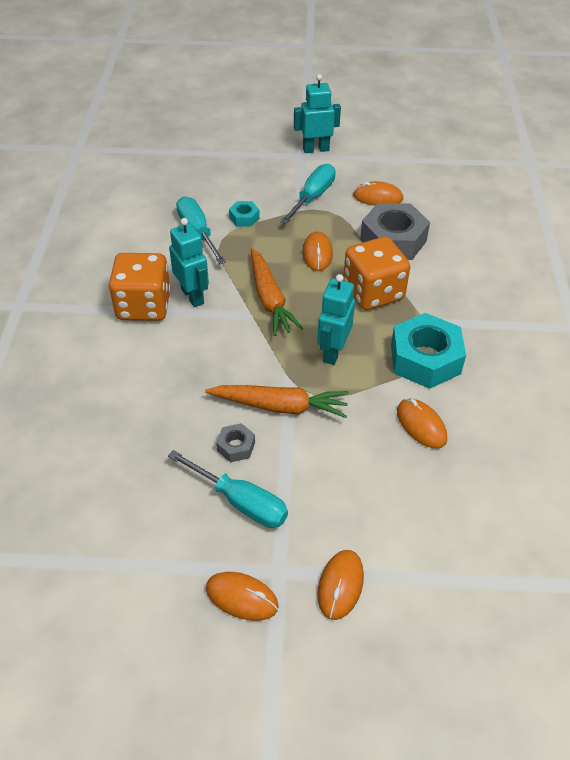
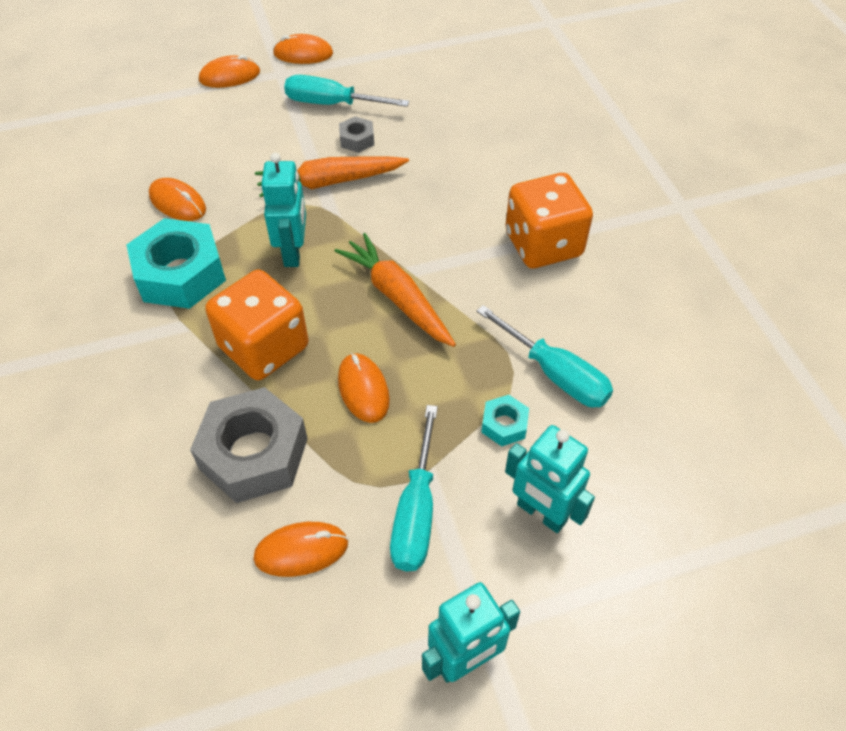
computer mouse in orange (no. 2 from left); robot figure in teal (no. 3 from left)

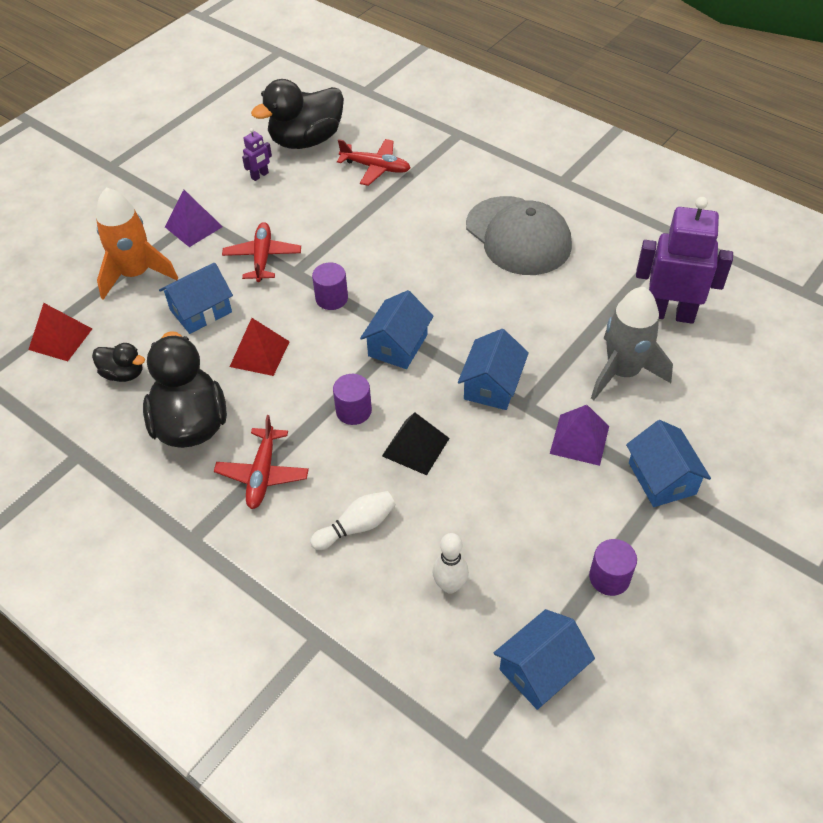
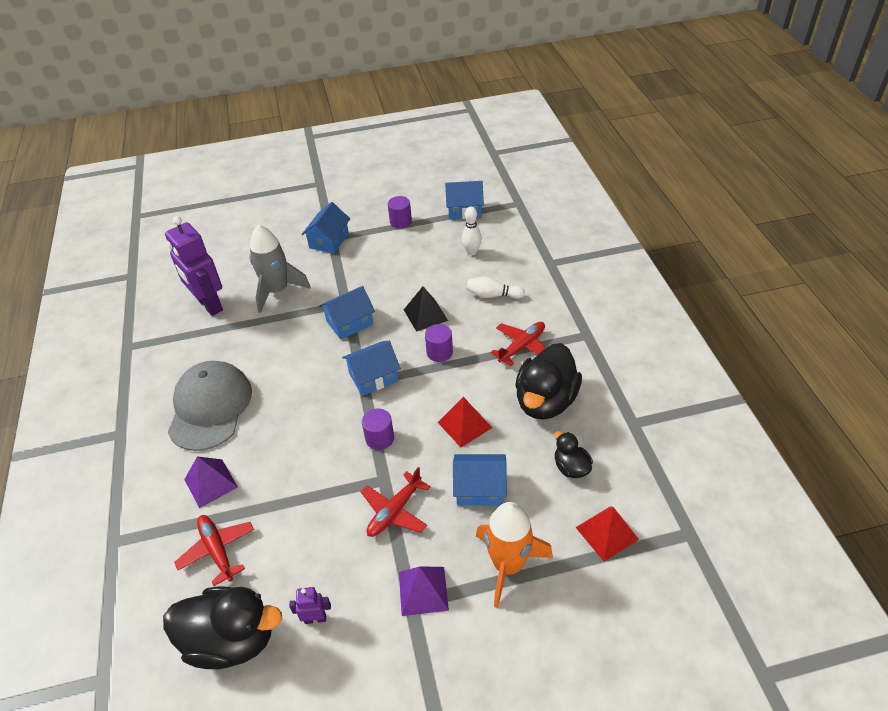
solid pyramid in purple (no. 1 from left)

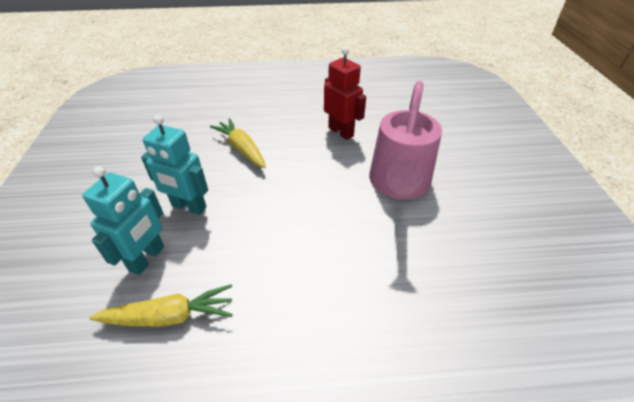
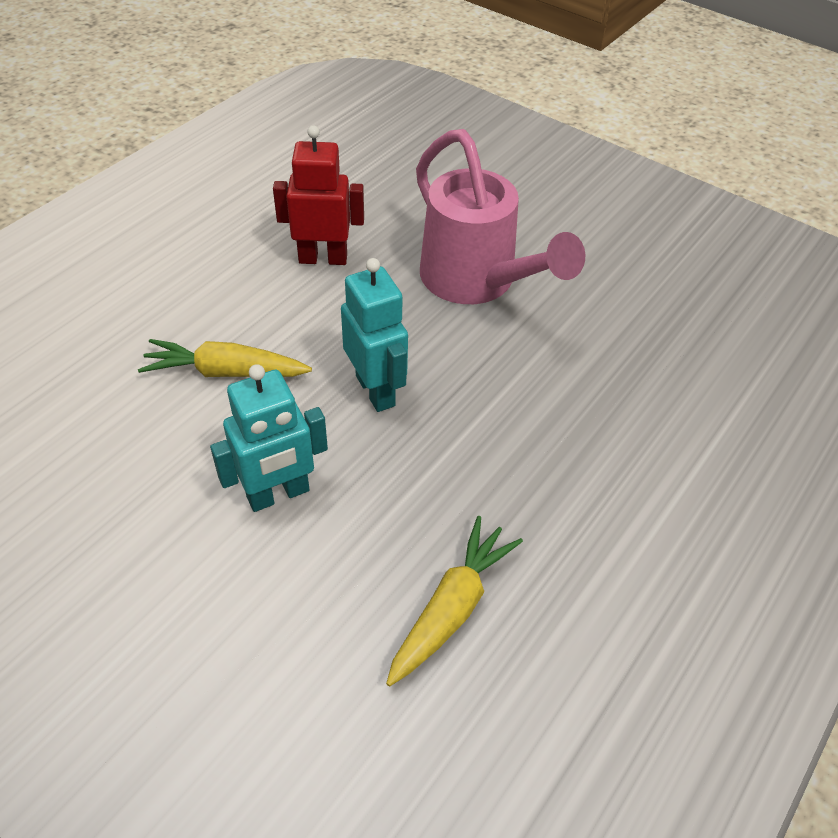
robot figure in teal (no. 2 from left)

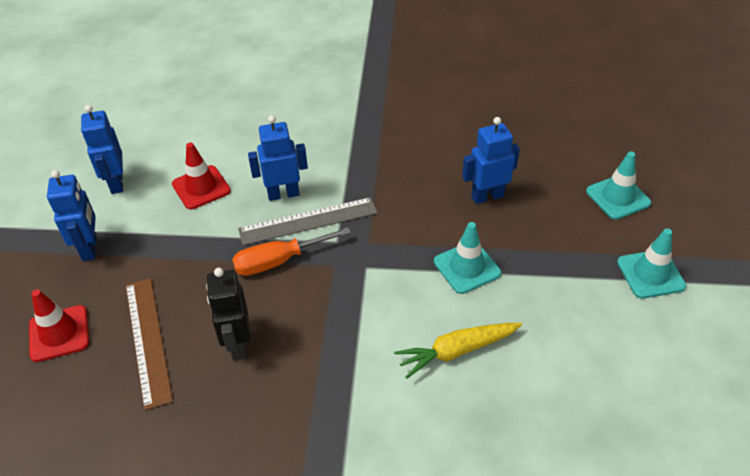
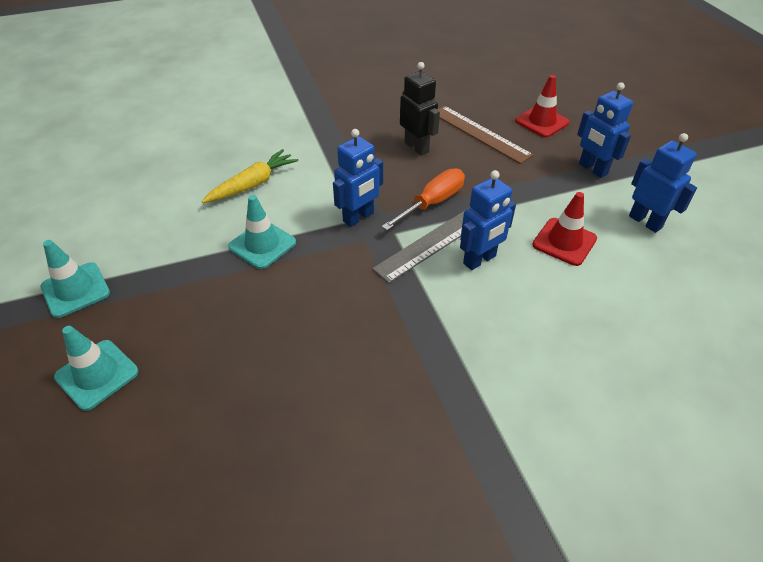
robot figure in blue (no. 1 from left)

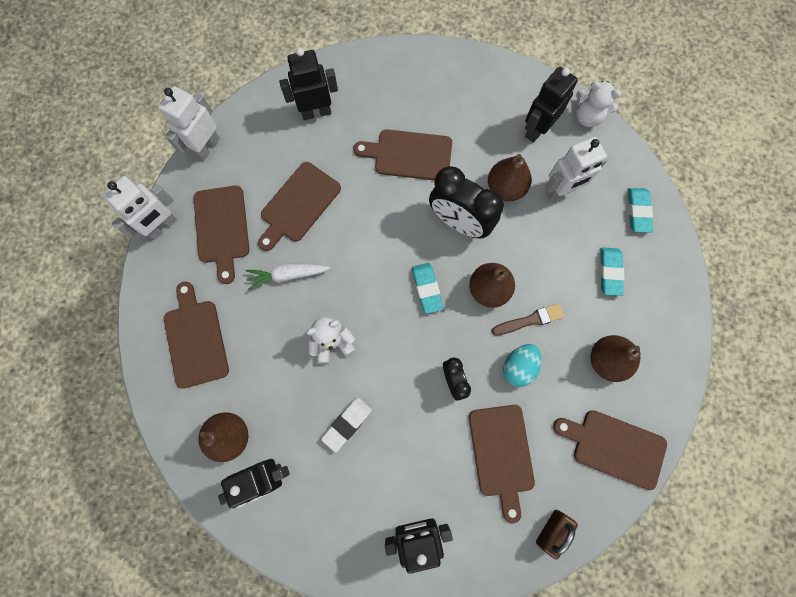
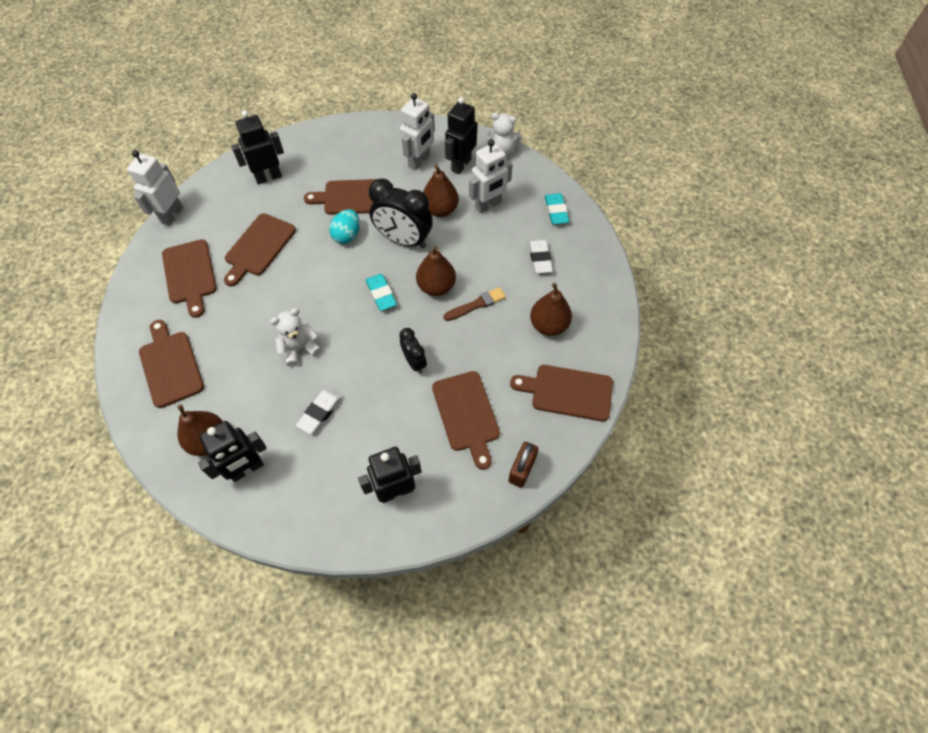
egg shape in teal; robot figure in pure white (no. 2 from left); pencil eraser in pure white (no. 2 from left); carrot in pure white

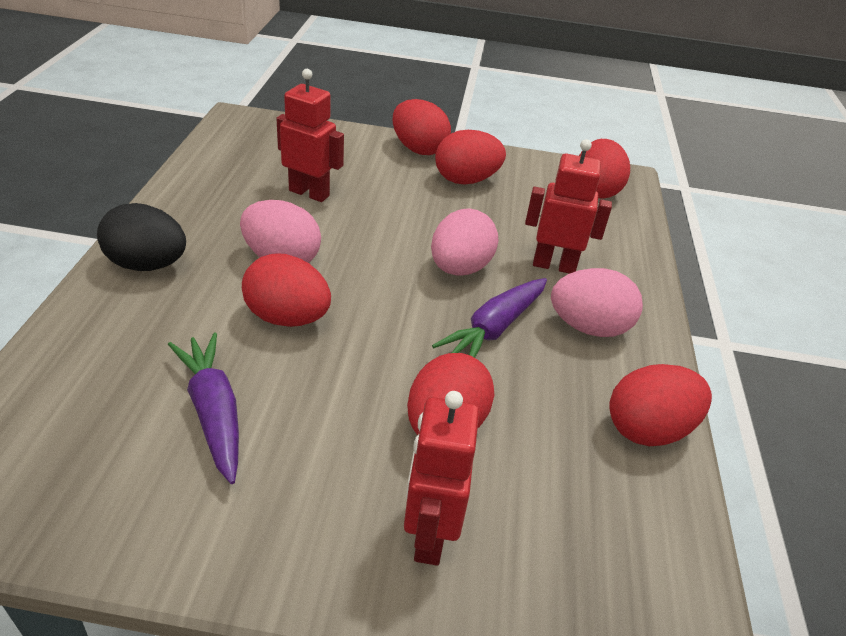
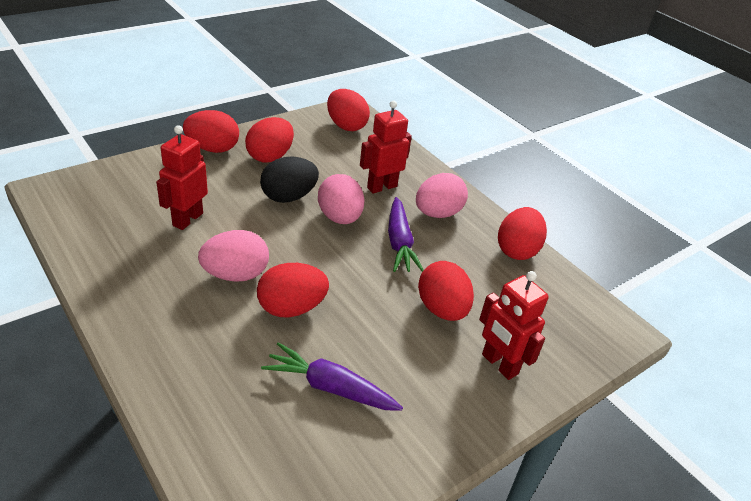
robot figure in scarlet (no. 1 from left); egg shape in jet-black

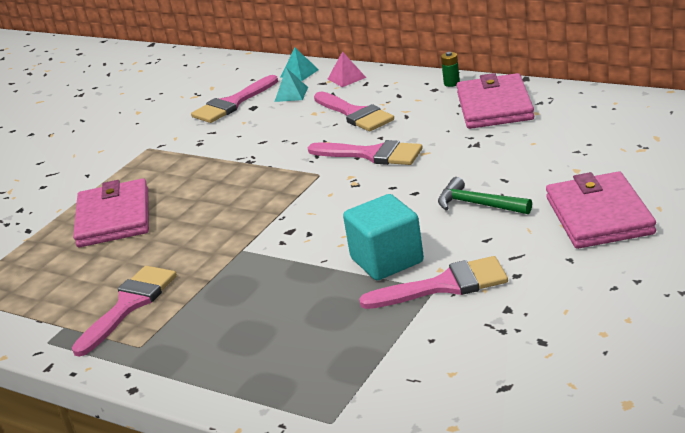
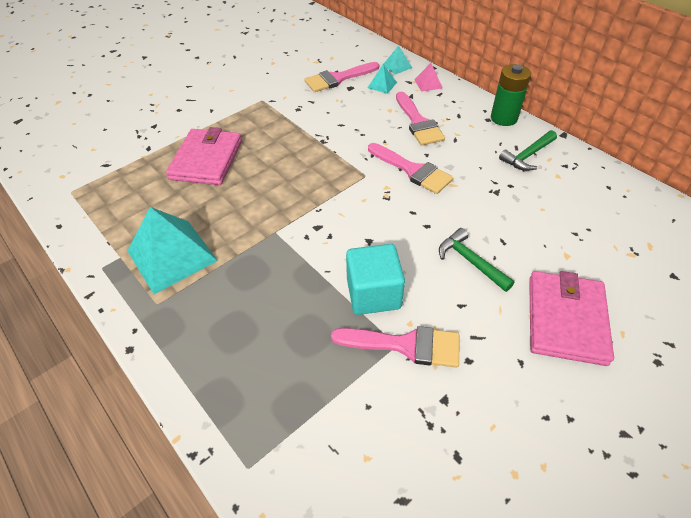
solid pyramid in teal (no. 1 from left); power cell in emerald; hammer in emerald (no. 2 from left)

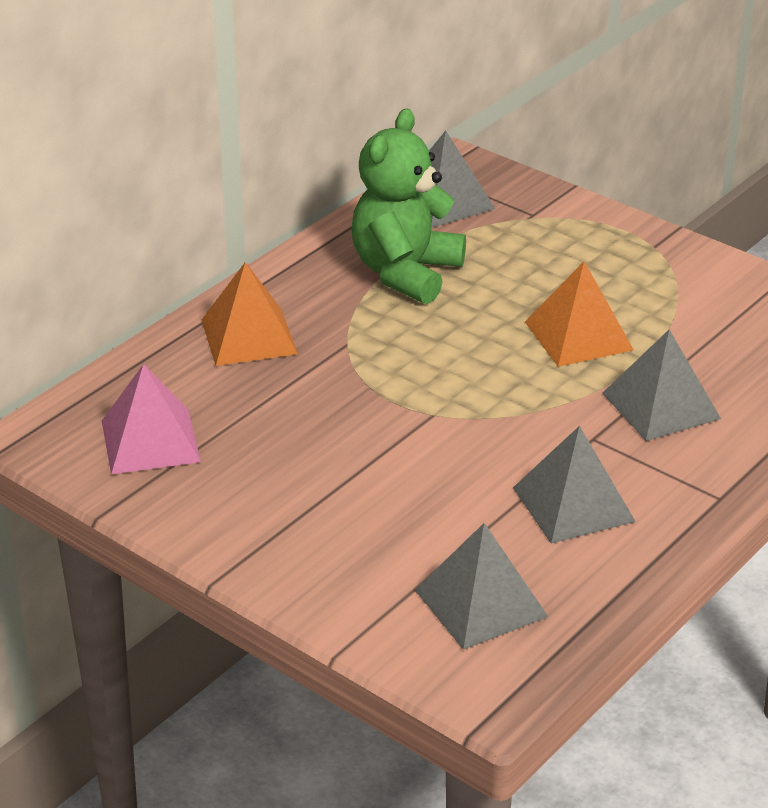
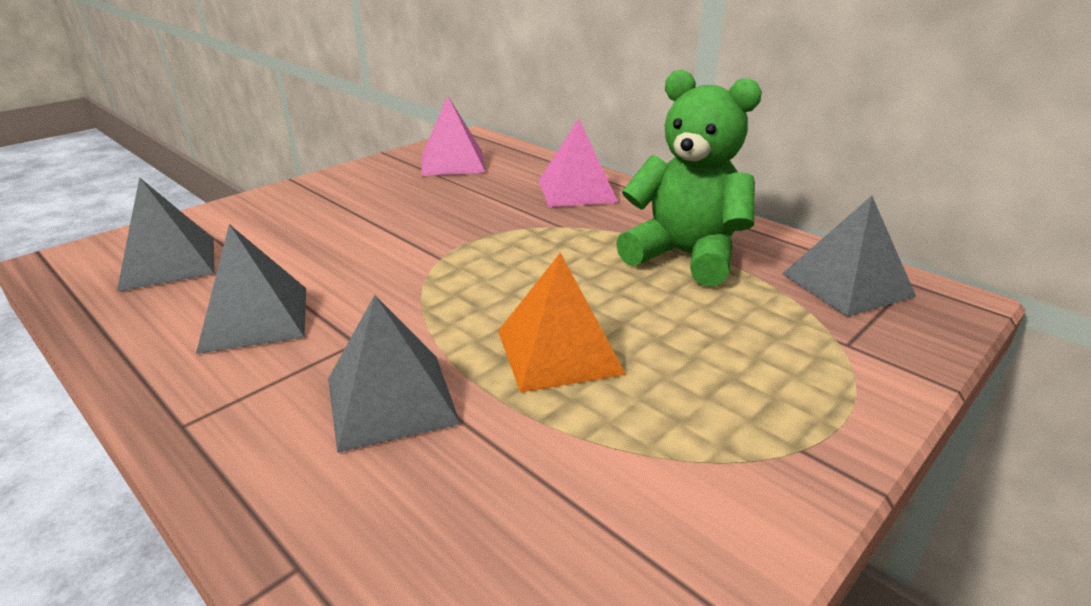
solid pyramid in rose-pink (no. 2 from left)

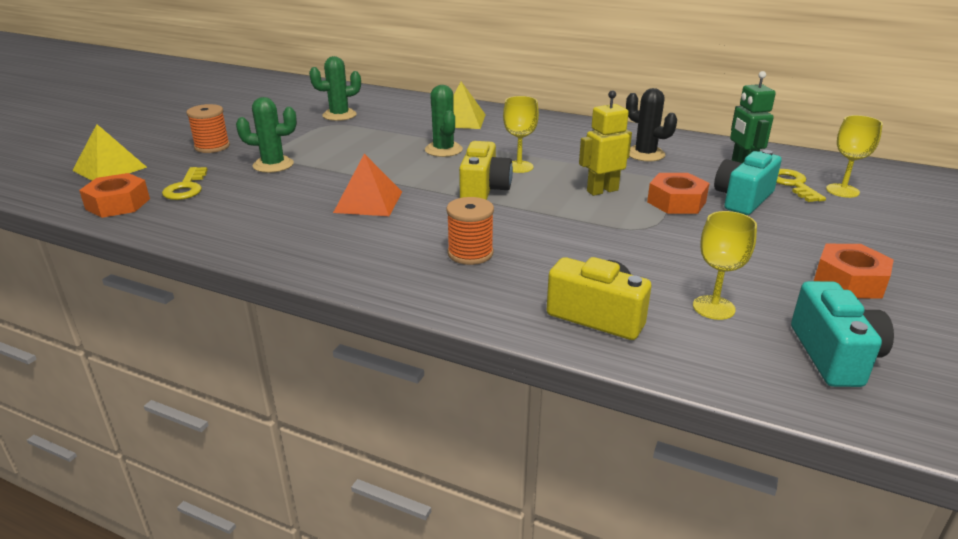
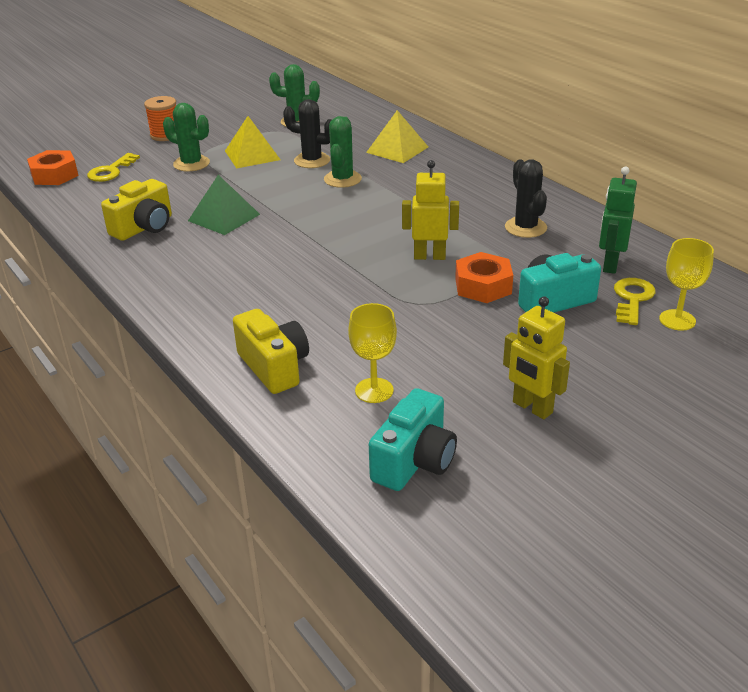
compact camera in yellow (no. 1 from left); solid pyramid in emerald; solid pyramid in yellow (no. 1 from left); saguaro cactus in jet-black (no. 1 from left); robot figure in yellow (no. 2 from left); spool in orange (no. 2 from left in the first image); chalice in yellow (no. 1 from left in the first image)

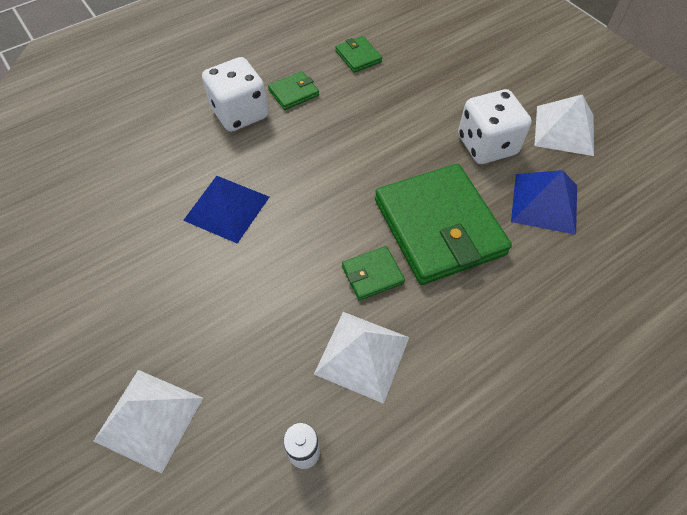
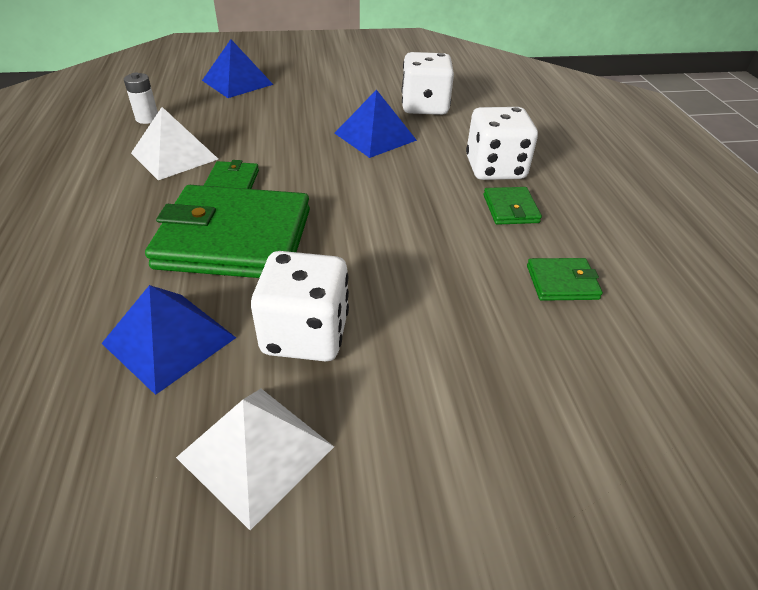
solid pyramid in blue (no. 2 from left); die in pure white (no. 2 from left)

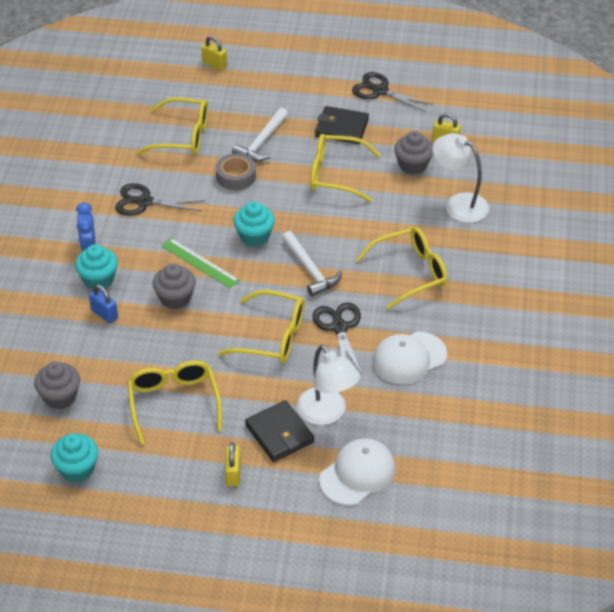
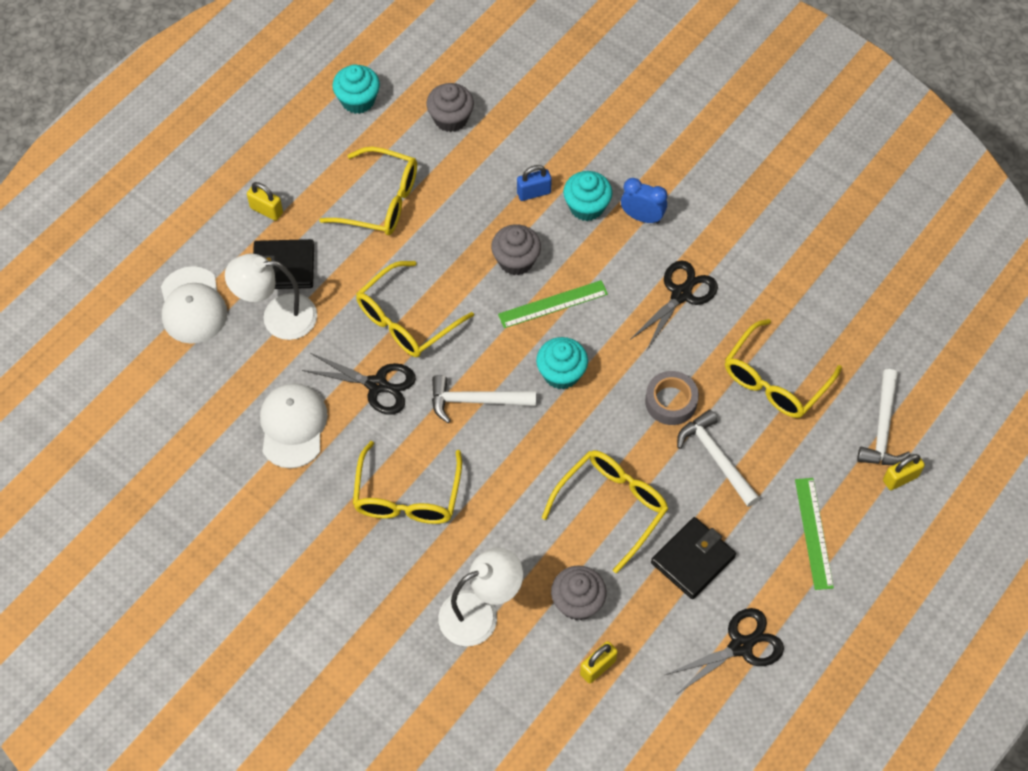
ruler in emerald (no. 2 from left); hammer in pure white (no. 3 from left)

